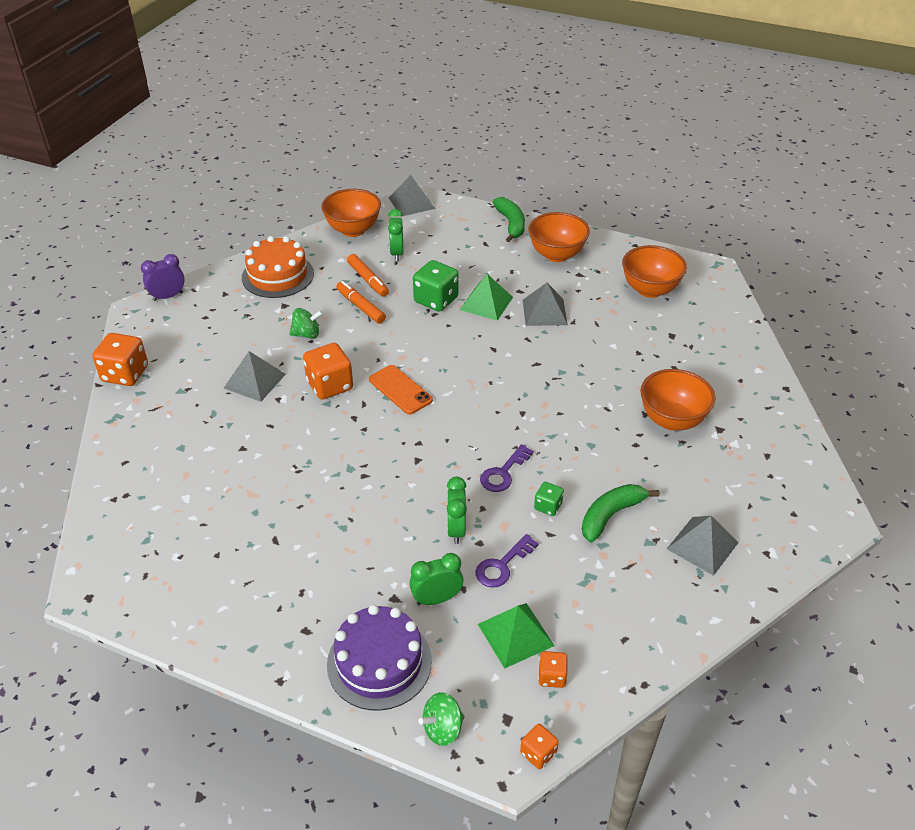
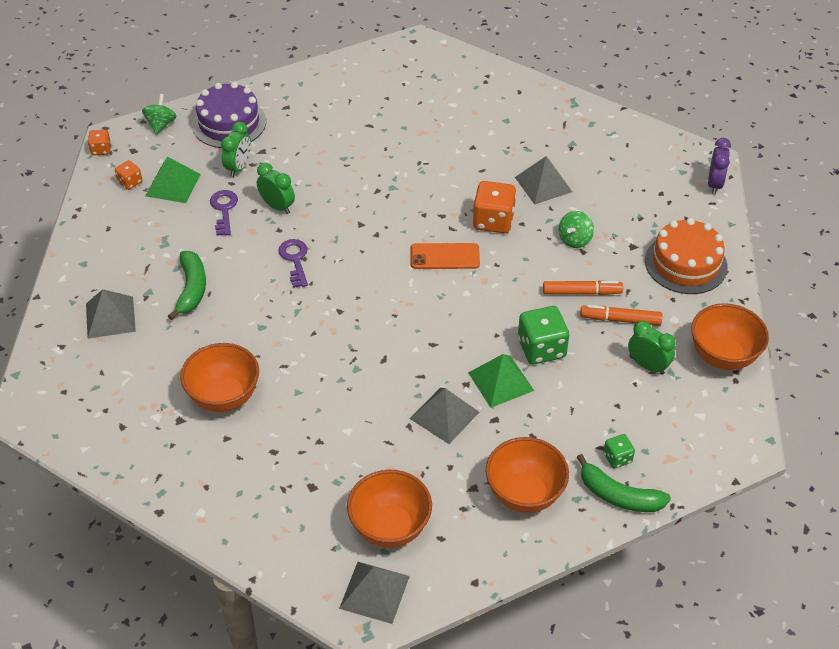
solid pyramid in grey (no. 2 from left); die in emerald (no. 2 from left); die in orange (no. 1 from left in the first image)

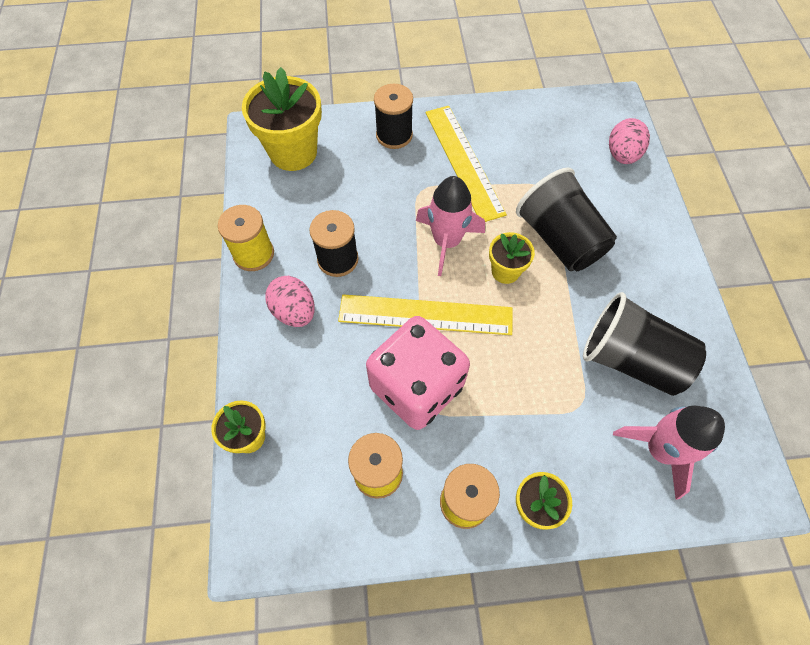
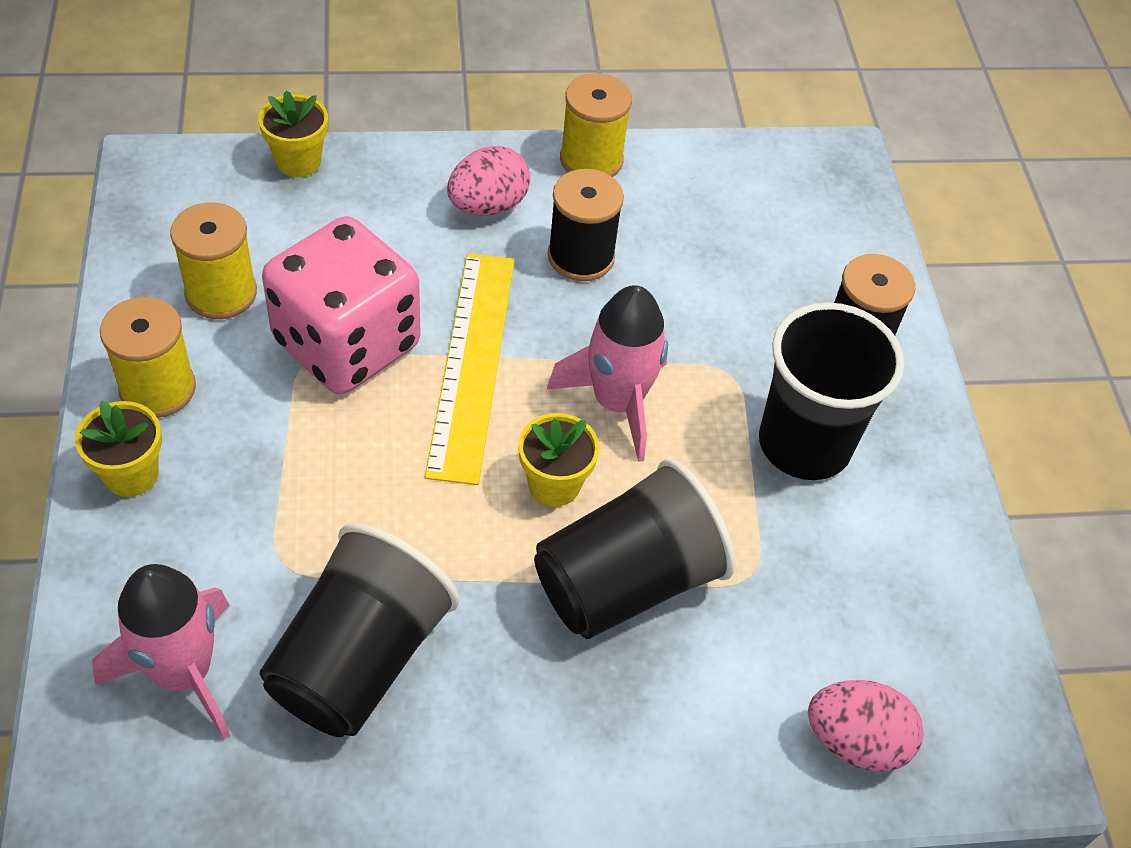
beaker in jet-black (no. 3 from left); flower pot in yellow (no. 2 from left in the first image)

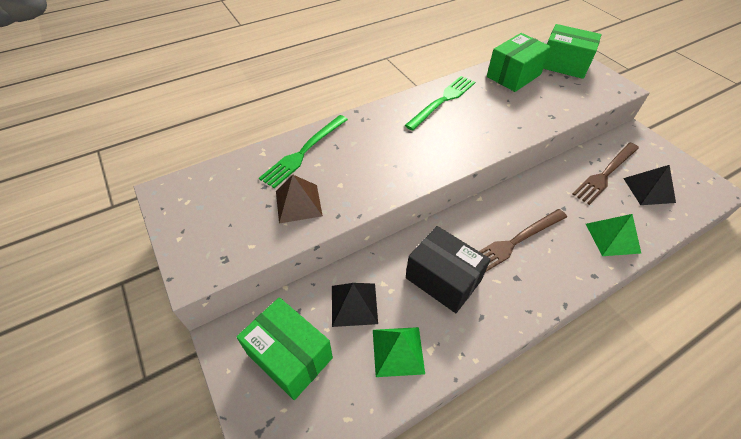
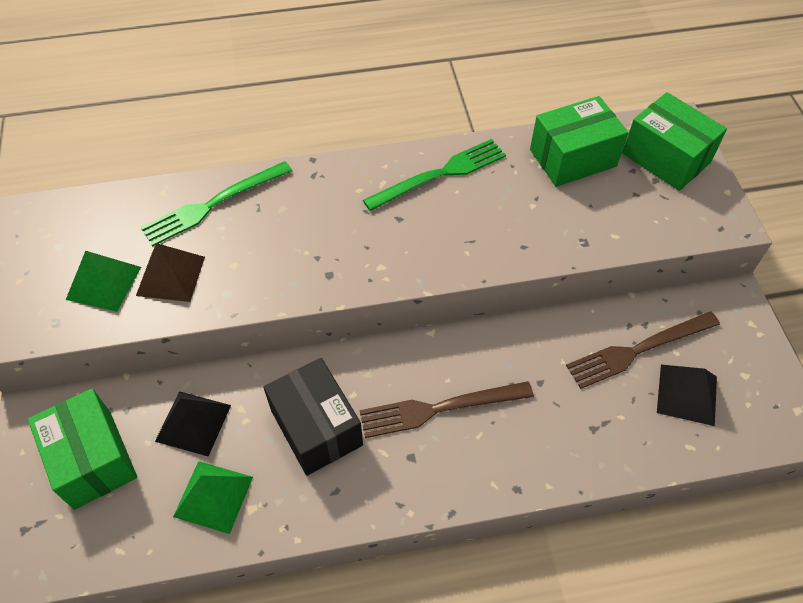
solid pyramid in emerald (no. 1 from left)

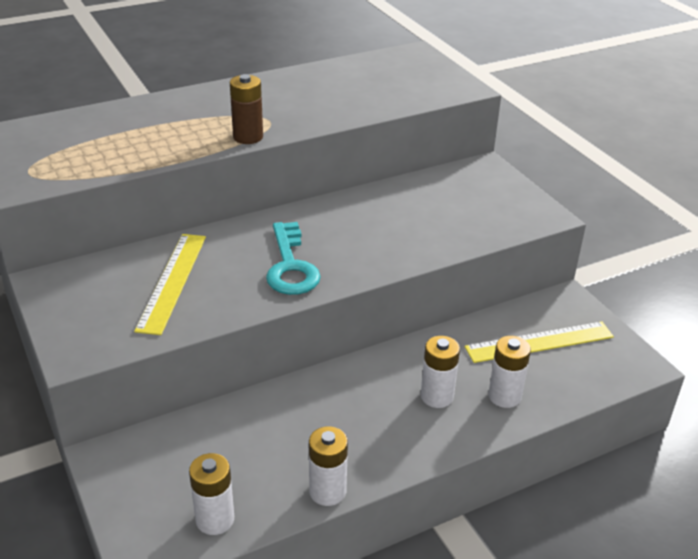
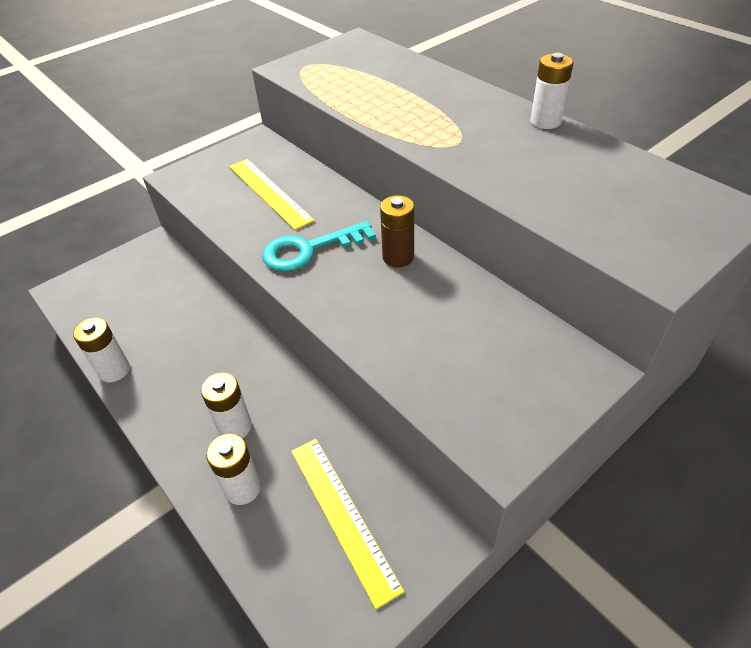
ruler in yellow (no. 1 from left); power cell in russet; power cell in pure white (no. 4 from left)

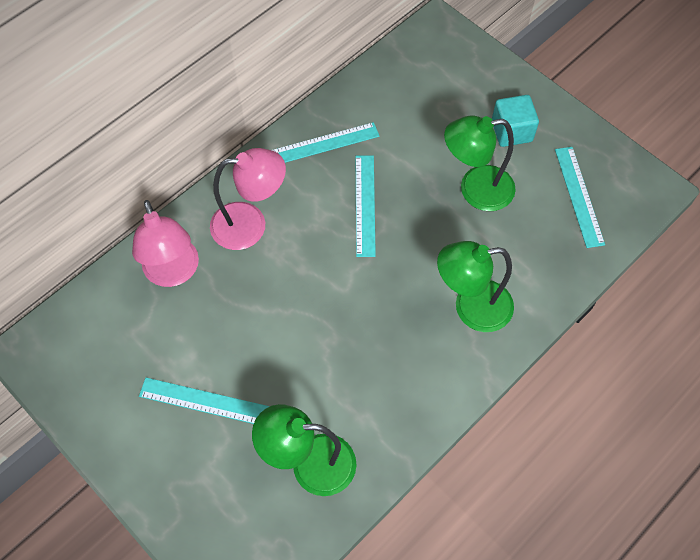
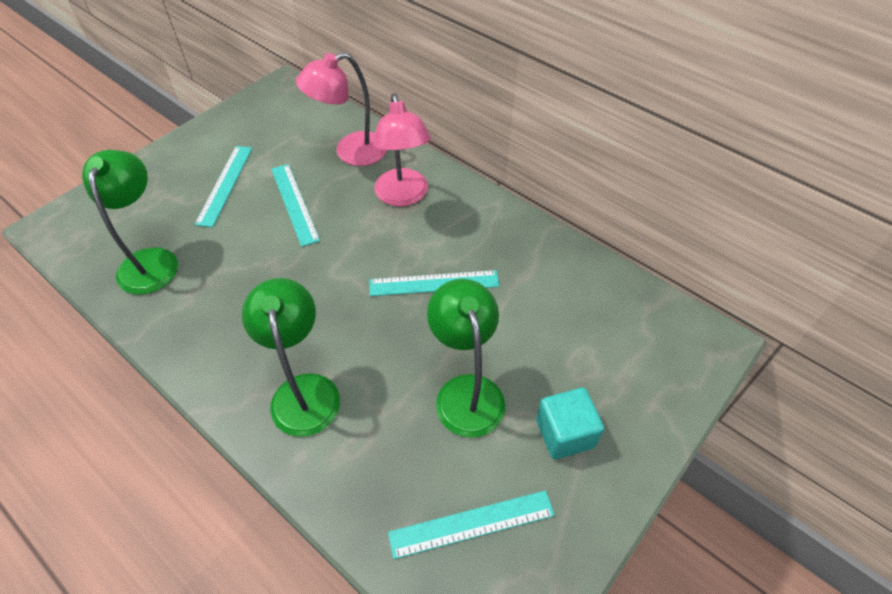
ruler in teal (no. 2 from left)

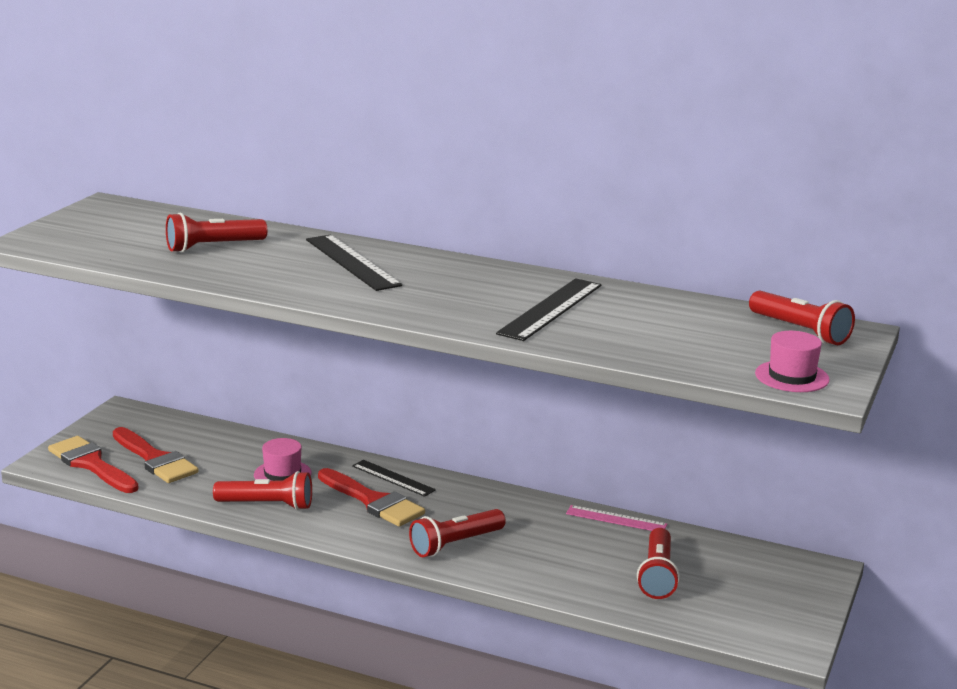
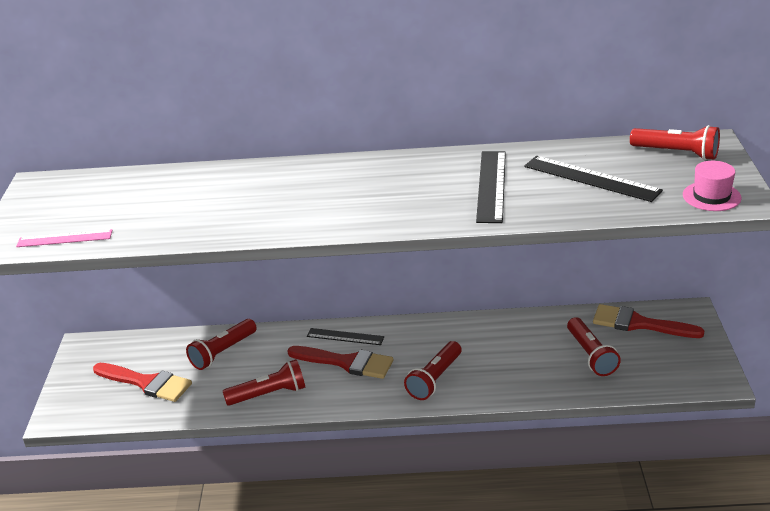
ruler in rose-pink; flashlight in scarlet (no. 1 from left); ruler in jet-black (no. 3 from left); paint brush in scarlet (no. 3 from left); tall hat in rose-pink (no. 1 from left in the first image)

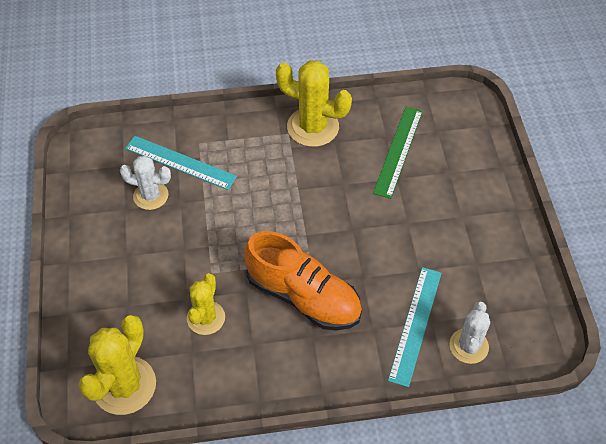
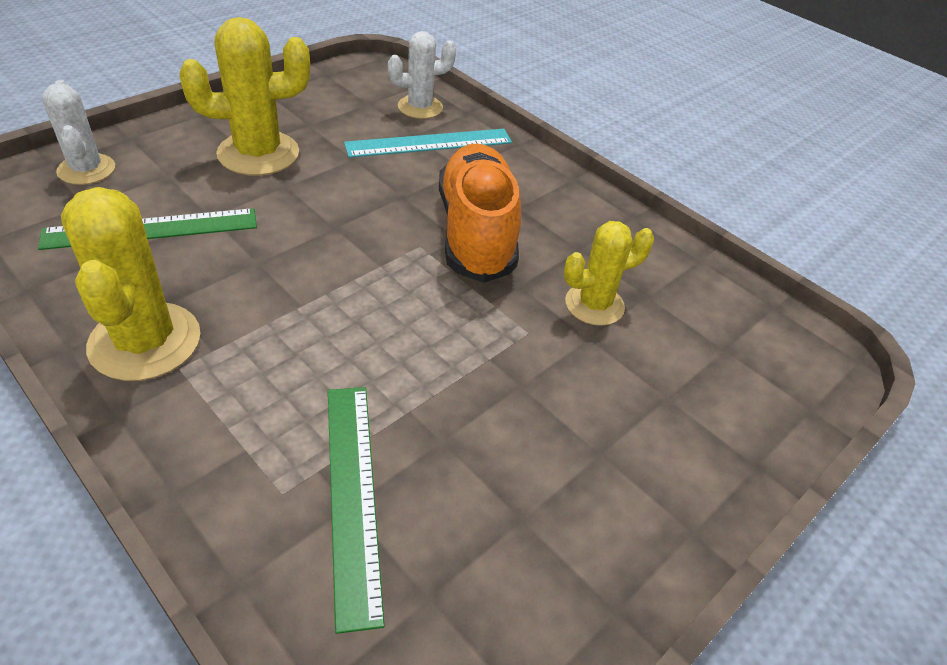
saguaro cactus in pure white (no. 1 from left); saguaro cactus in yellow (no. 2 from left); ruler in emerald (no. 2 from left)

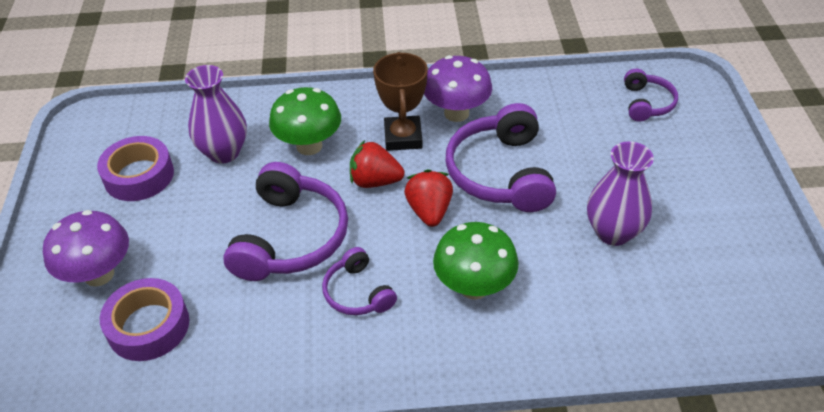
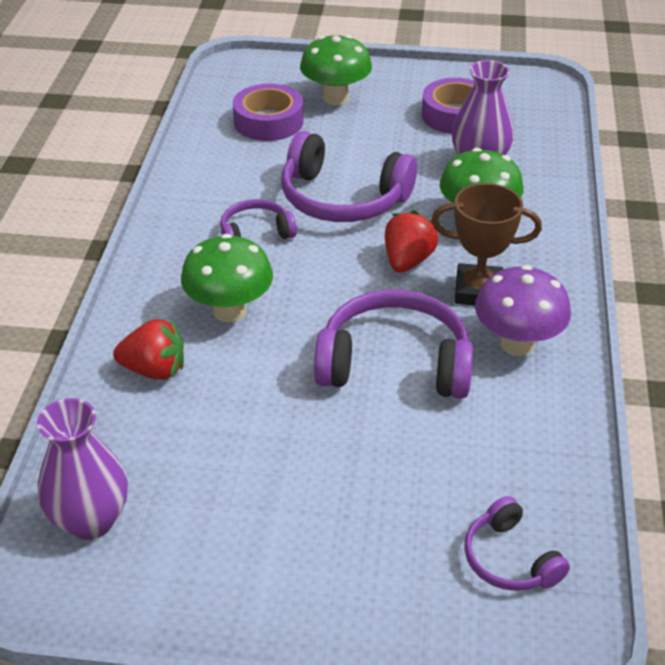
tall vase in purple (no. 1 from left); toy strawberry in scarlet (no. 1 from left); mushroom in emerald (no. 2 from left); headphones in purple (no. 4 from left)

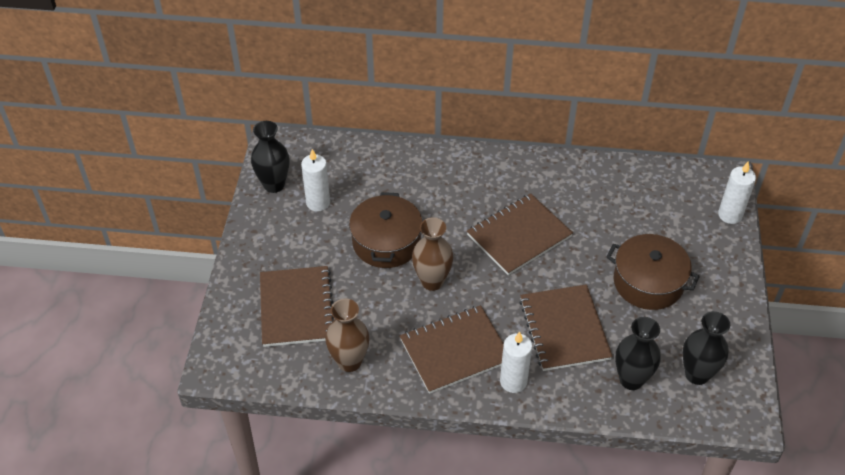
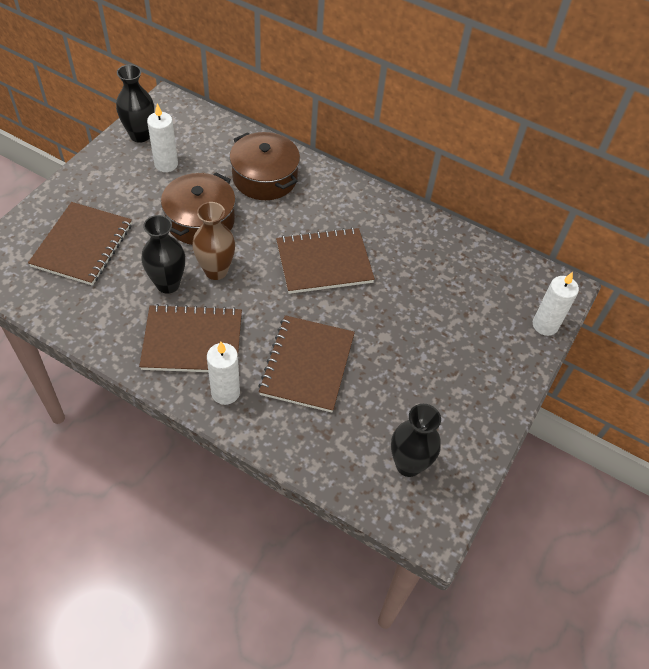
tall vase in jet-black (no. 2 from left); pot in russet (no. 2 from left); tall vase in russet (no. 1 from left in the first image)

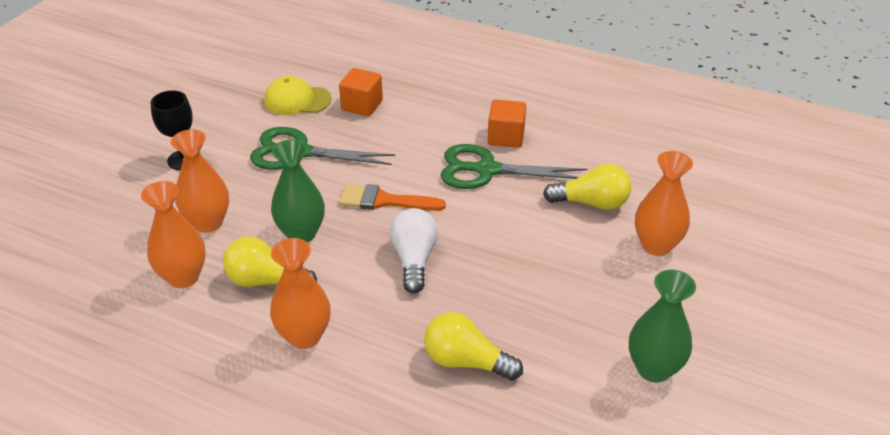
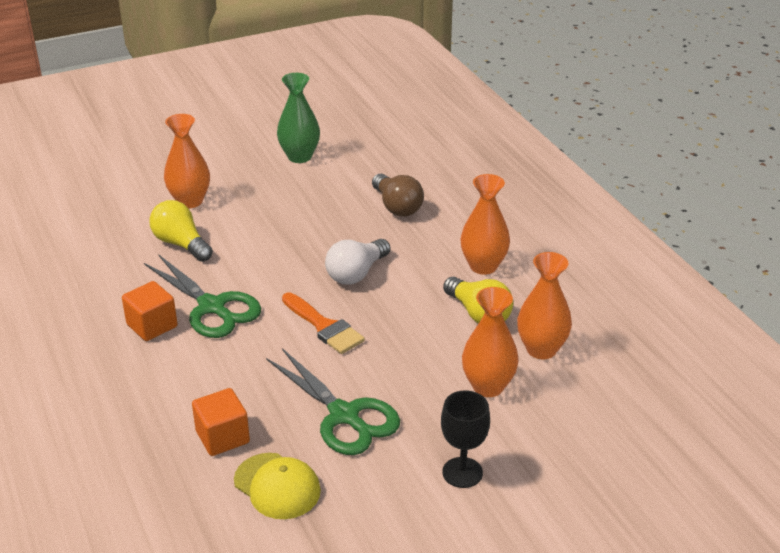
light bulb in russet; tall vase in emerald (no. 1 from left in the first image)

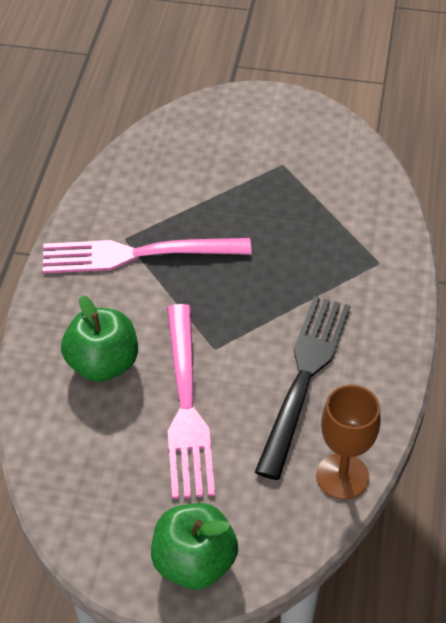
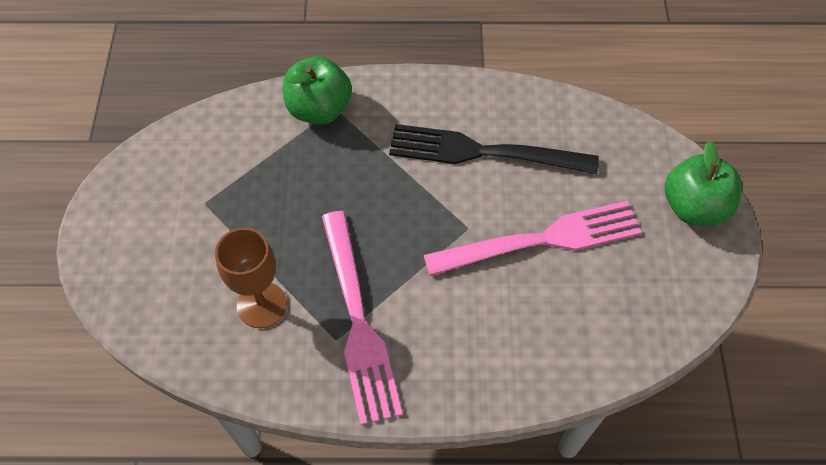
chalice in russet; apple in emerald (no. 1 from left)

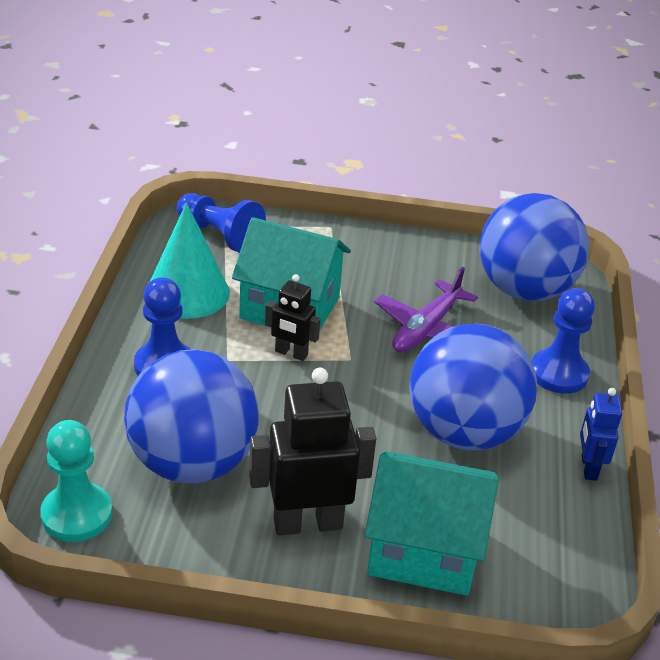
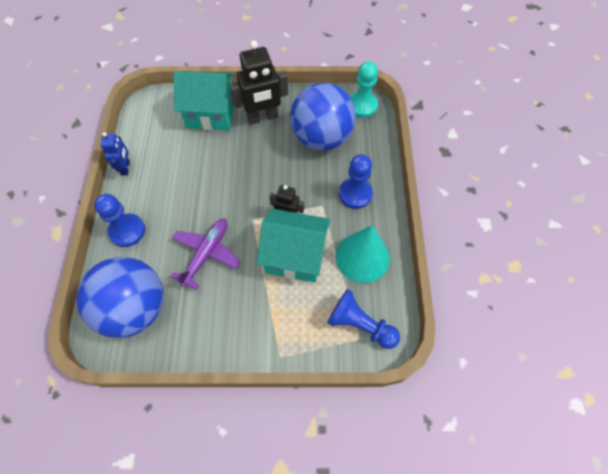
sphere in blue (no. 2 from left in the first image)

